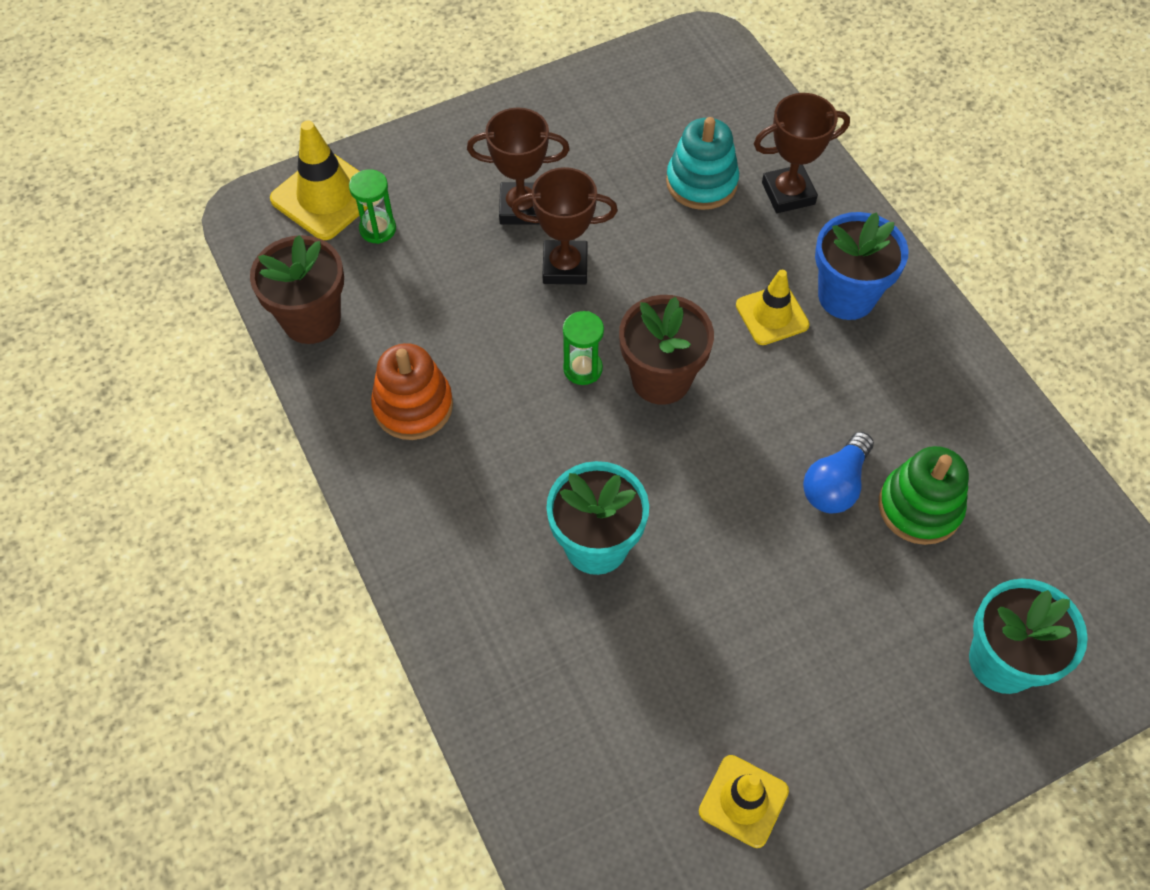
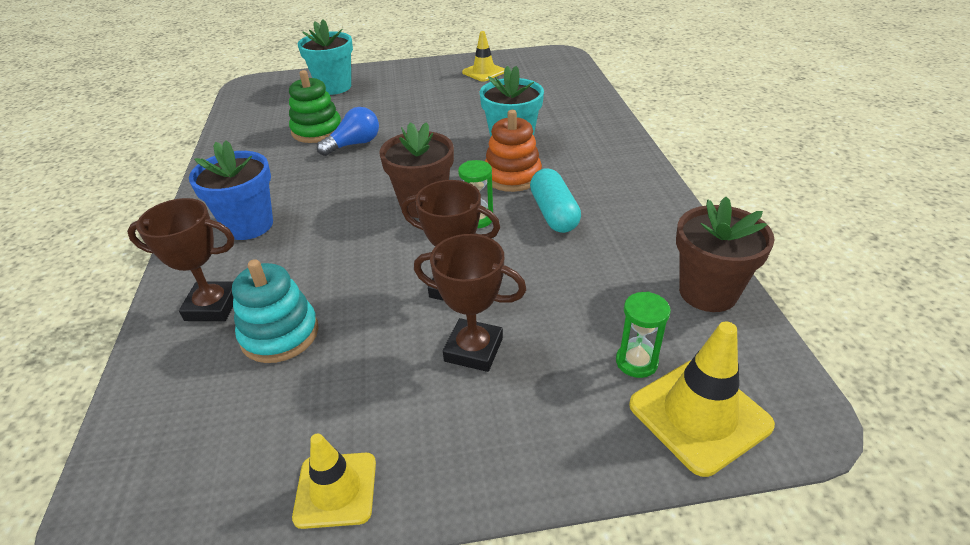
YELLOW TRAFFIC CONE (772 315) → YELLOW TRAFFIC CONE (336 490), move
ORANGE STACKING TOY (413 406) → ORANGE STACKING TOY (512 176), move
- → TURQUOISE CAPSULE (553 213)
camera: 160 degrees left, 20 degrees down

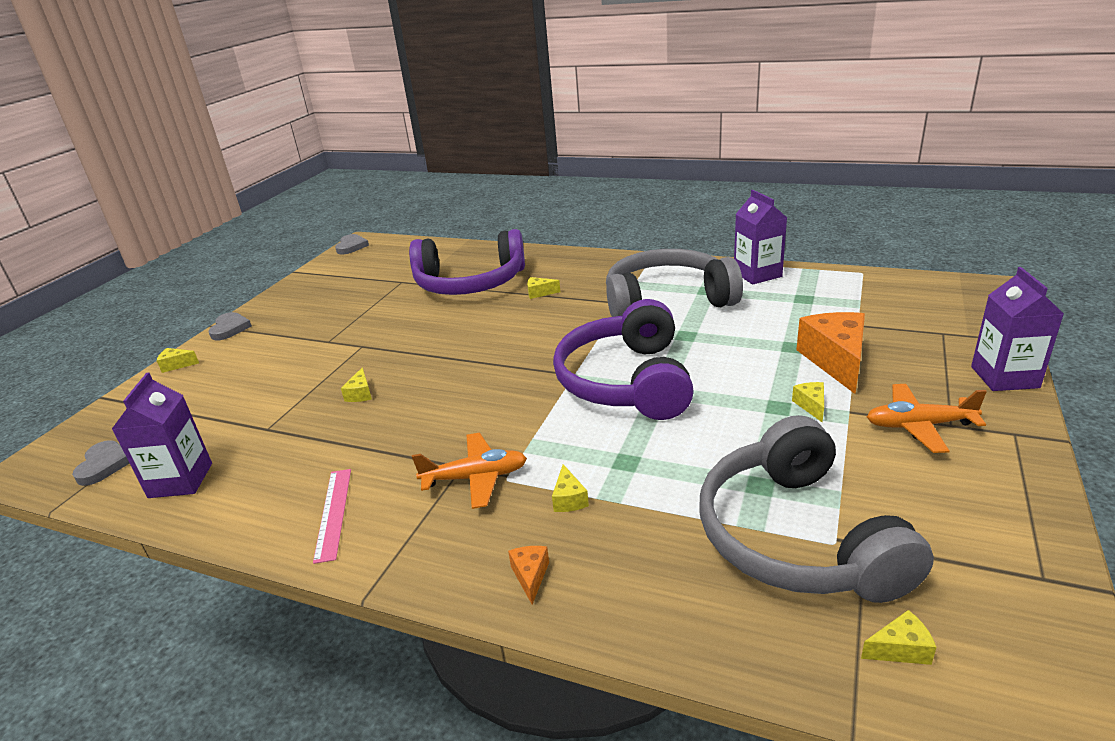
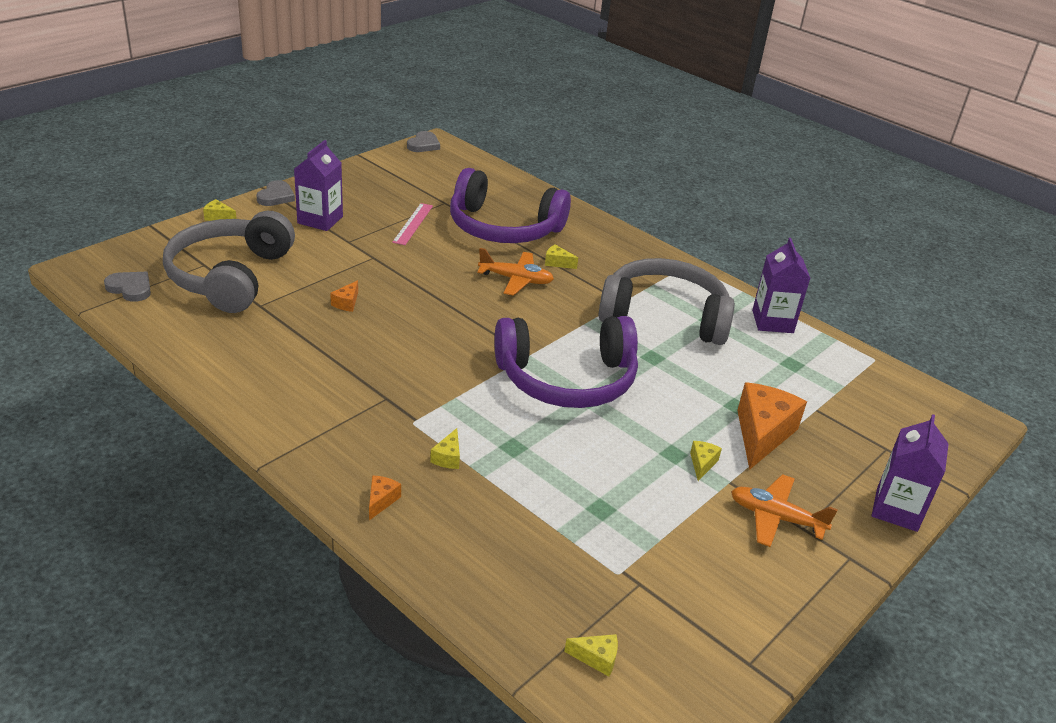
GREY HEART (104 465) → GREY HEART (130 288), 75 degrees counterclockwise
GREY HEADPHONES (797 537) → GREY HEADPHONES (230 276), move
PURPLE CARTON (180 480) → PURPLE CARTON (320 220), move
YELLOW CHEESE (360 394) → ORANGE CHEESE (347 303)
PINK RULER (333 513) → PINK RULER (413 224), move
ORANGE PLANE (475 478) → ORANGE PLANE (516 280), move
PURPLE HEADPHONES (626 381) → PURPLE HEADPHONES (567 379), 120 degrees counterclockwise
camera: 15 degrees right, 5 degrees up

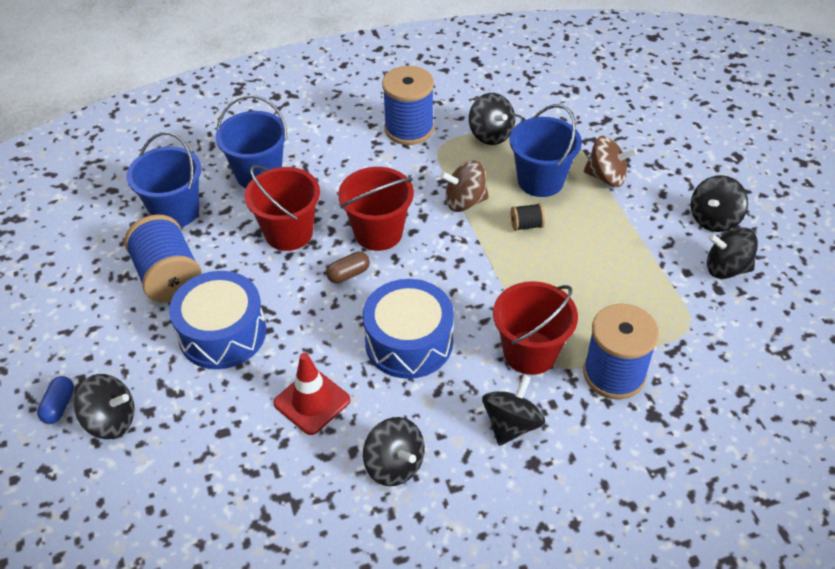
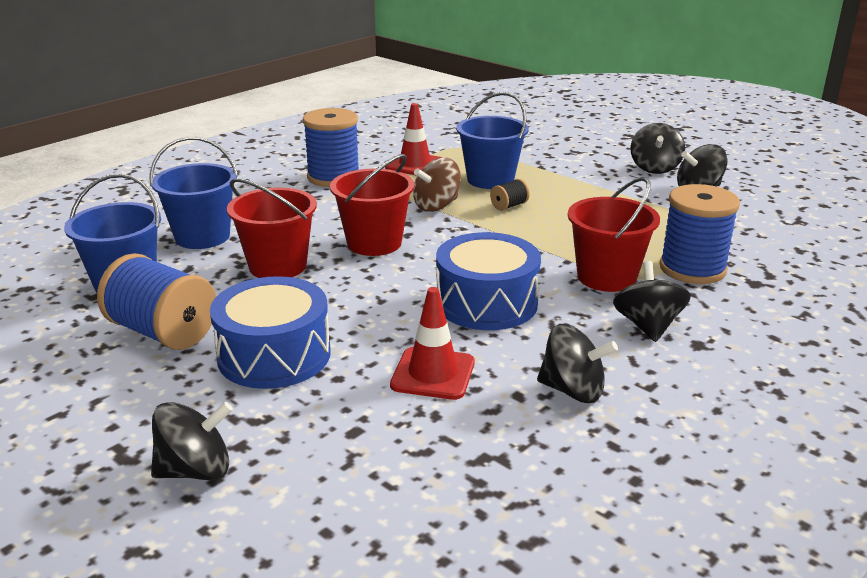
BLACK SPINNING TOP (490 134) → RED TRAFFIC CONE (415 165)
BLUE CAPSULE (59 406) → -
BROWN CAPSULE (348 274) → -
BROWN SPINNING TOP (606 177) → -
camera: 30 degrees left, 20 degrees down

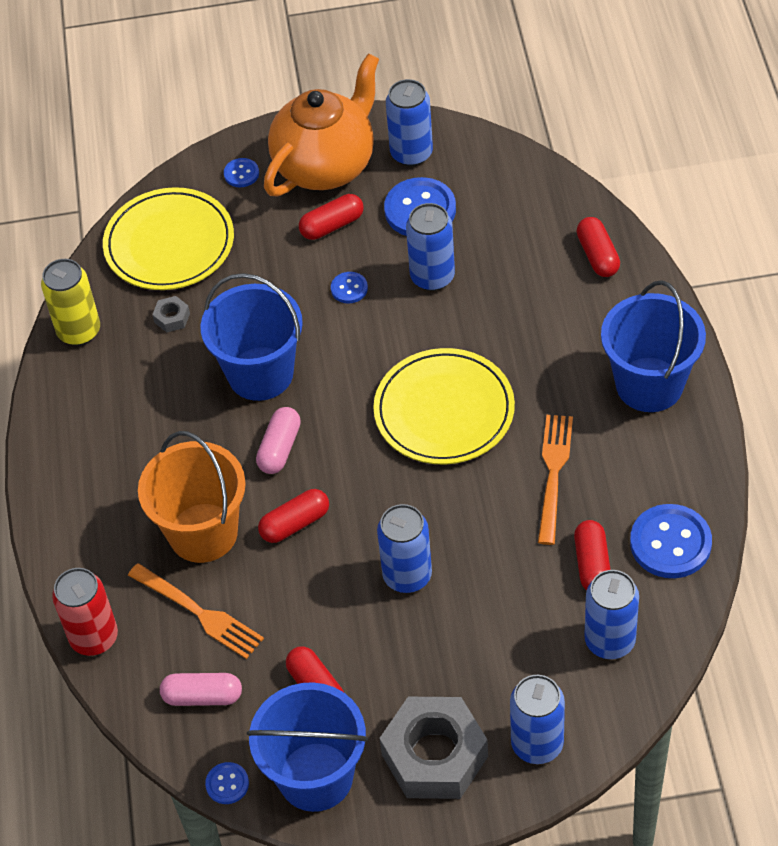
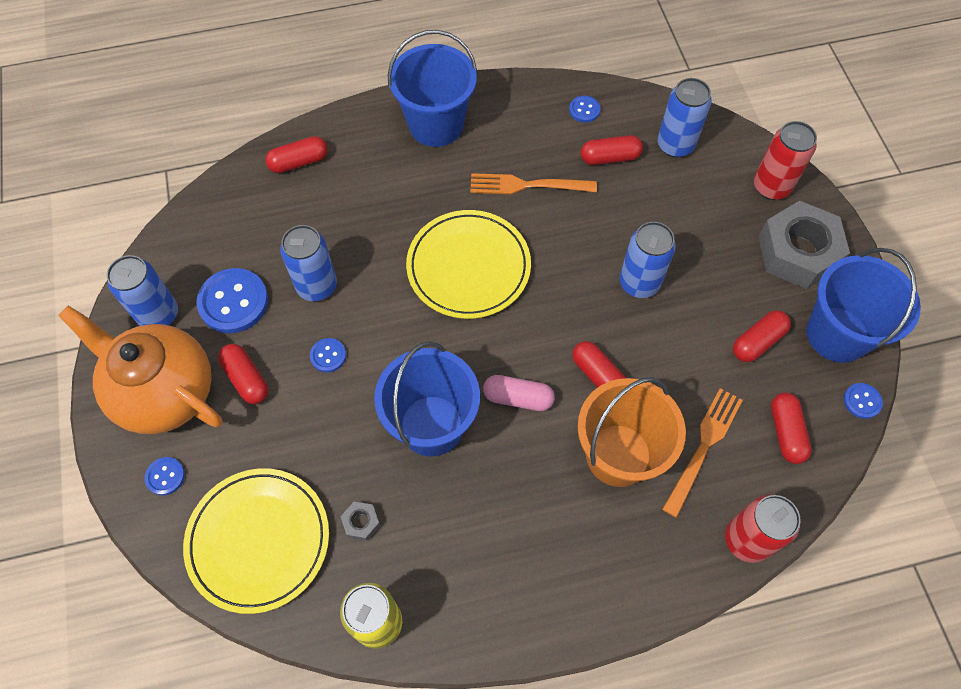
BLUE BUTTON (670 543) → BLUE BUTTON (584 110), x0.50
BLUE CAN (537 744) → RED CAN (771 187)
PINK CAPSULE (202 696) → RED CAPSULE (786 432)
camera: 100 degrees left, 10 degrees up

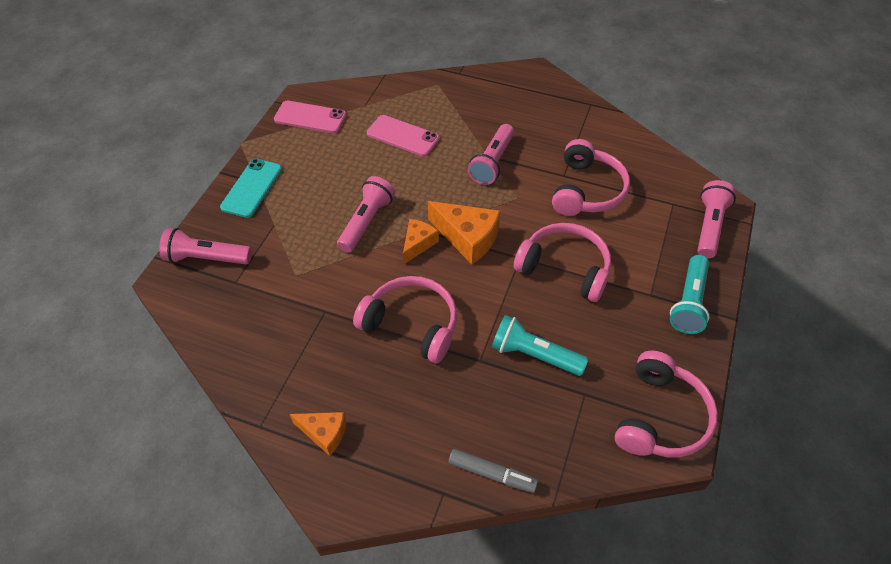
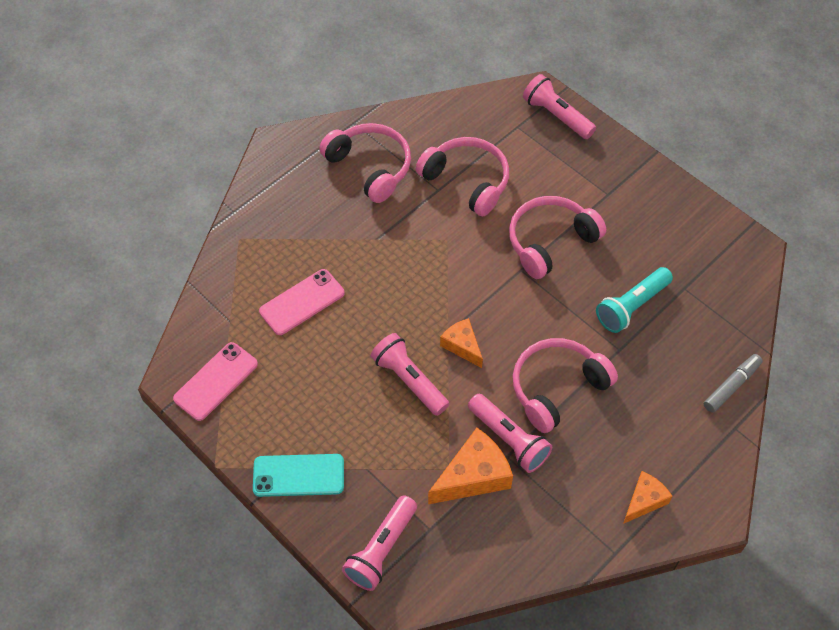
TURQUOISE PHONE (252 188) → TURQUOISE PHONE (298 475), 45 degrees counterclockwise
PINK HEADPHONES (661 417) → PINK HEADPHONES (370 167), move
ORANGE CHEESE (467 238) → ORANGE CHEESE (473 476), move
PINK FLASHLIGHT (492 162) → PINK FLASHLIGHT (509 439), move
TURQUOISE FLASHLIGHT (689 302) → -
camera: 65 degrees left, 5 degrees up

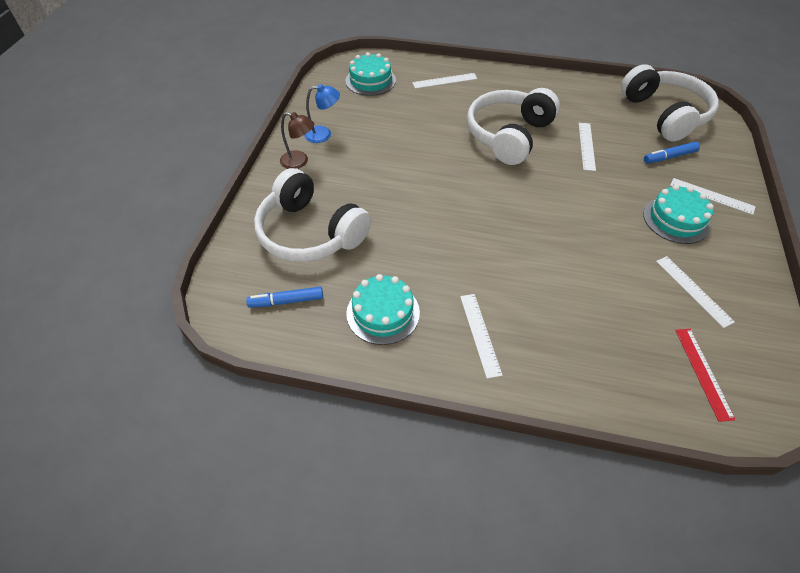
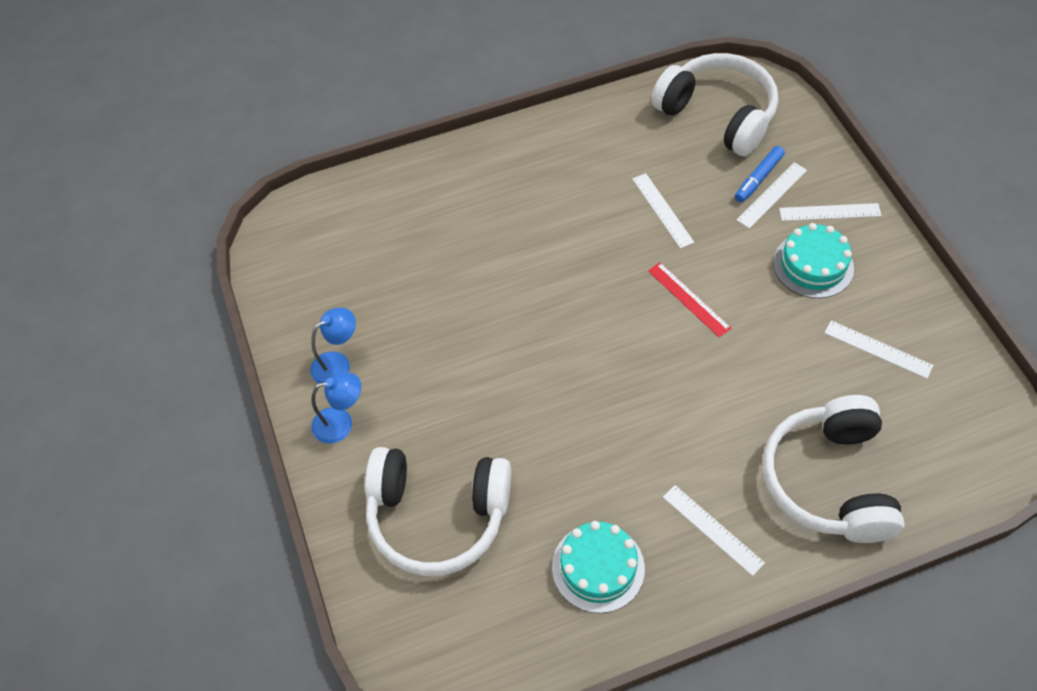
BROWN LAMP (299 162) → BLUE LAMP (341 423)
RED RULER (703 372) → RED RULER (688 299), move
WHITE RULER (445 81) → WHITE RULER (772 195), move
WHITE HEADPHONES (509 135) → WHITE HEADPHONES (829 481), move
BLUE MARKER (286 301) → -
TURQUOISE CAKE (370 80) → -
camera: 30 degrees left, 5 degrees up

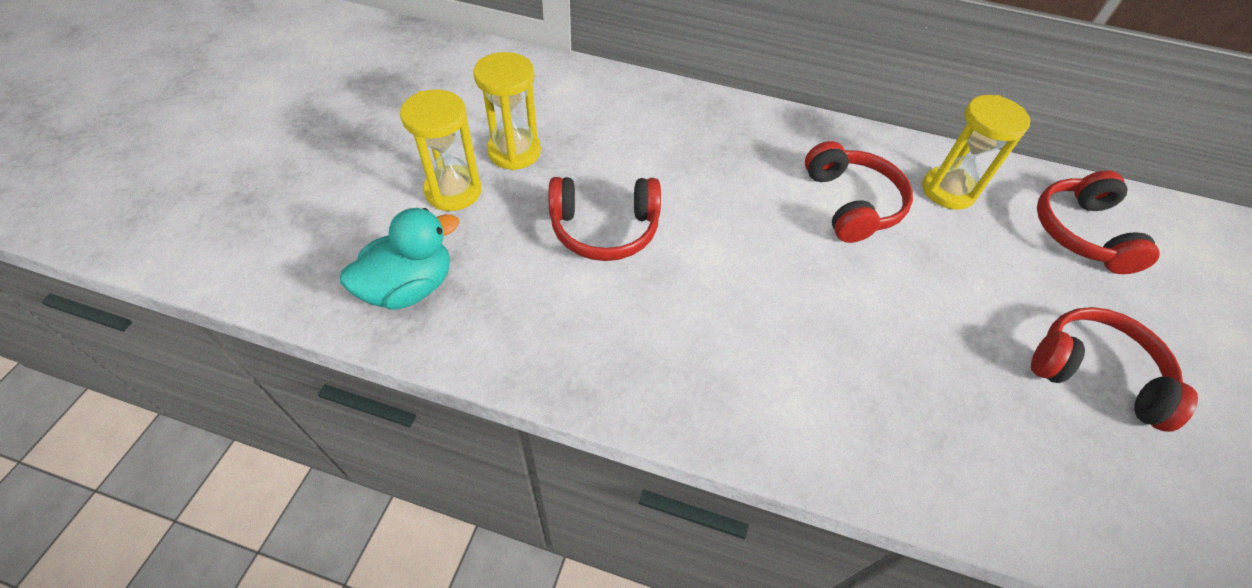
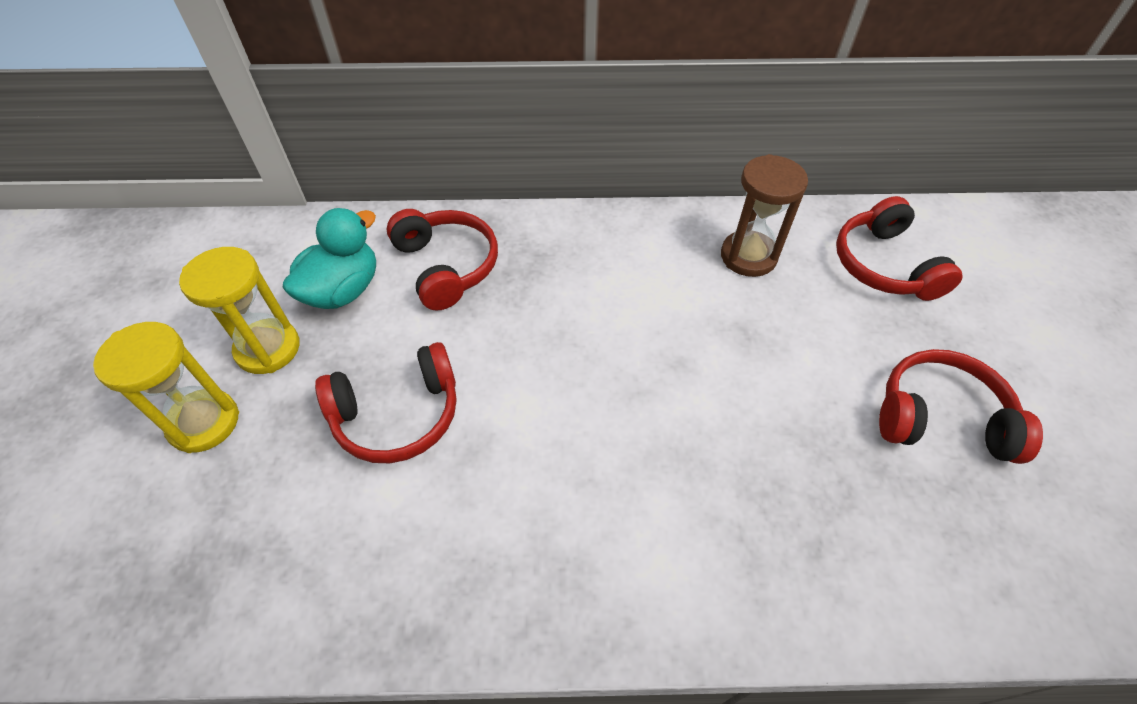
TURQUOISE DUCK (409 287) → TURQUOISE DUCK (343 290), move
RED HEADPHONES (852 203) → RED HEADPHONES (447 266), move
YELLOW HOURGLASS (948 191) → BROWN HOURGLASS (748 256)
camera: 15 degrees left, 0 degrees up

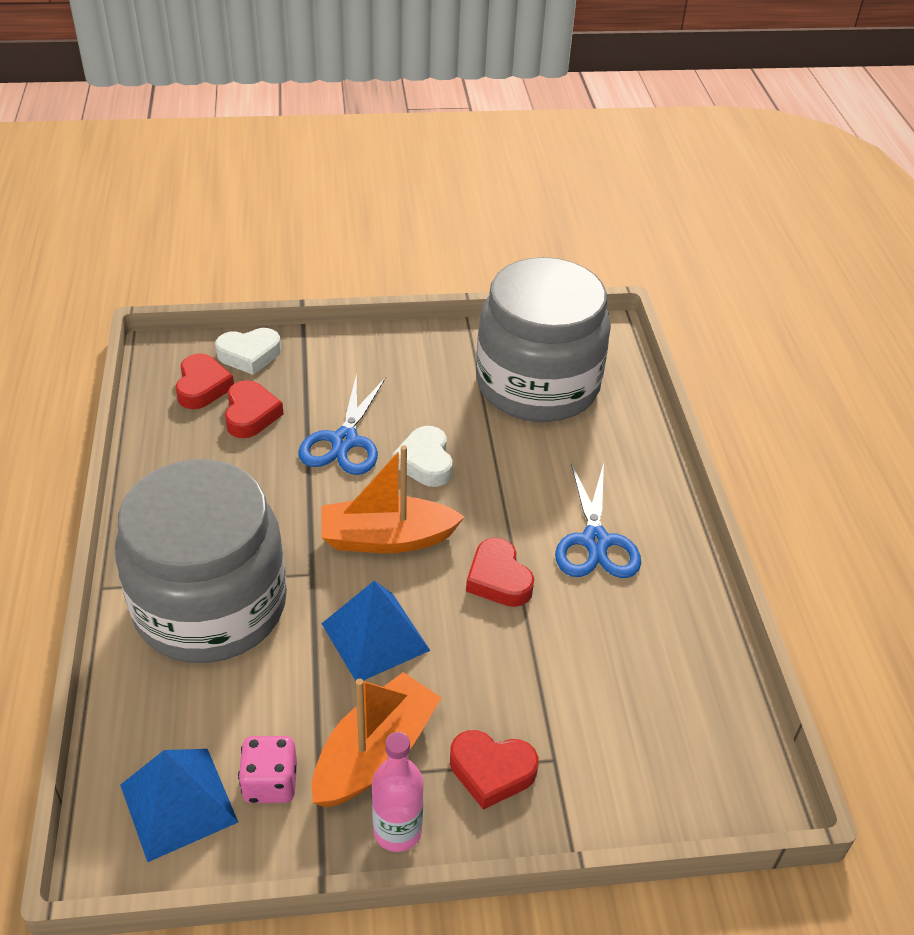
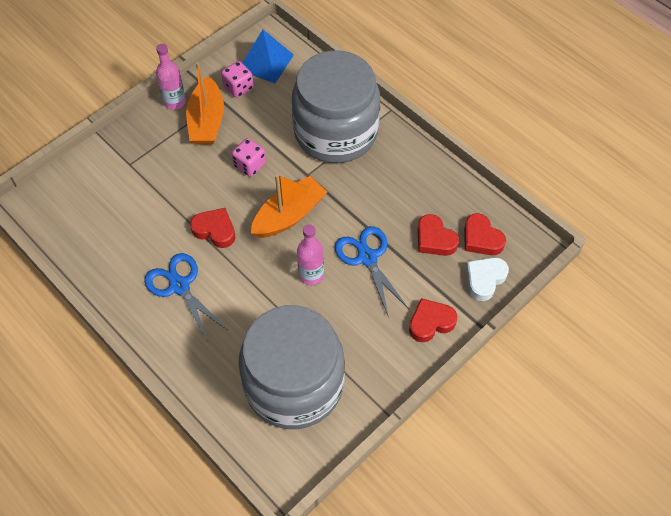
BLUE PYRAMID (375 636) → PINK DICE (250 165)
WHITE HEART (425 462) → PINK BOTTLE (311 275)
RED HEART (491 771) → RED HEART (430 322), move
camera: 145 degrees right, 15 degrees up

